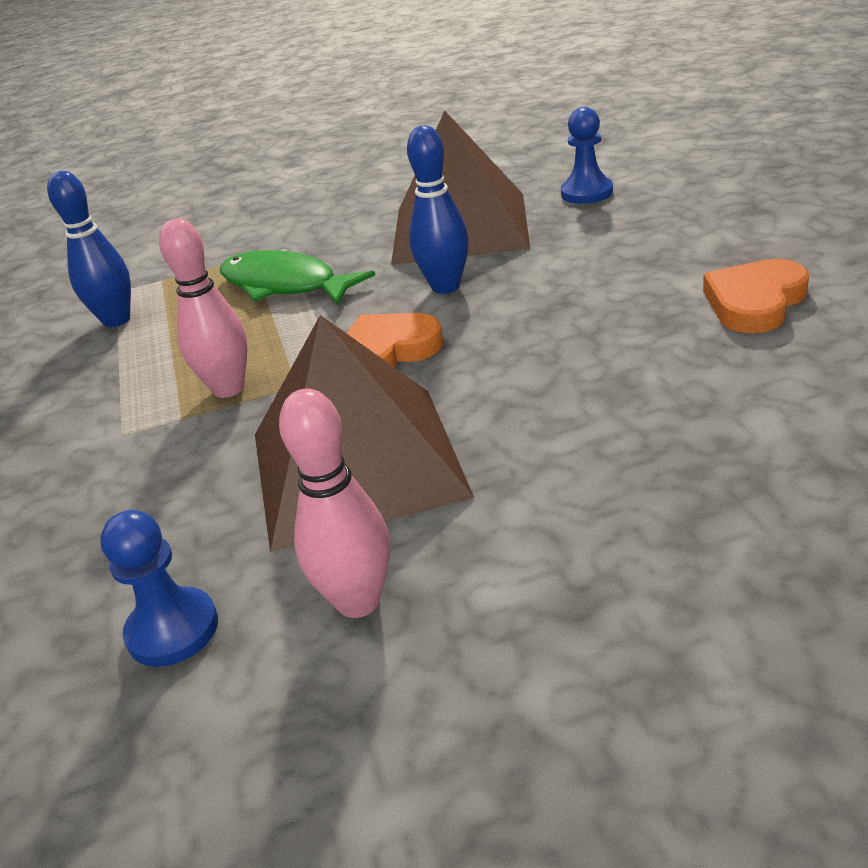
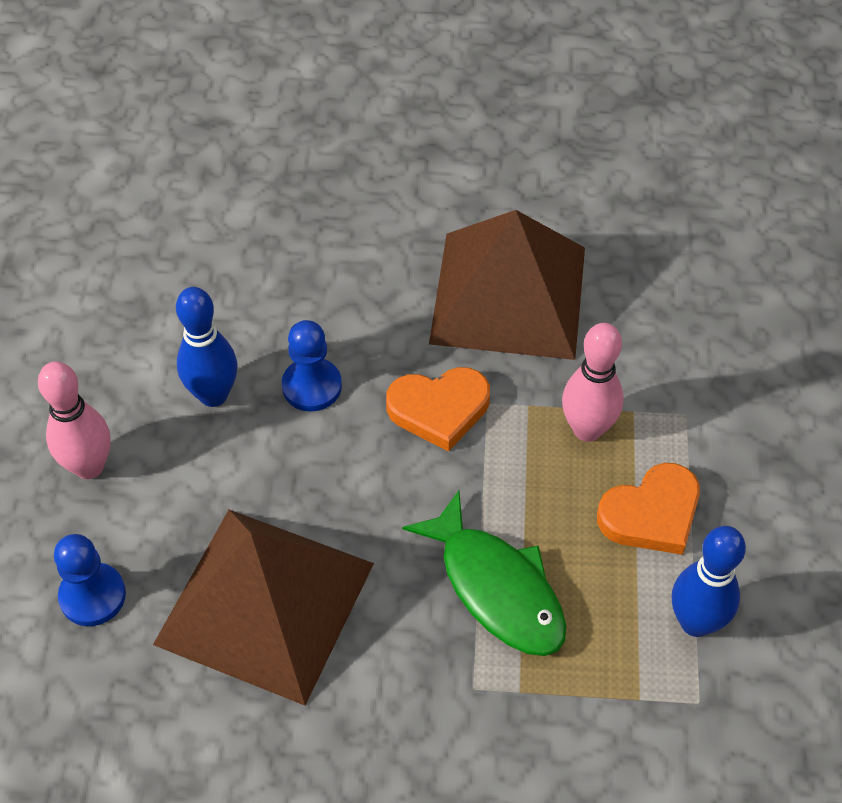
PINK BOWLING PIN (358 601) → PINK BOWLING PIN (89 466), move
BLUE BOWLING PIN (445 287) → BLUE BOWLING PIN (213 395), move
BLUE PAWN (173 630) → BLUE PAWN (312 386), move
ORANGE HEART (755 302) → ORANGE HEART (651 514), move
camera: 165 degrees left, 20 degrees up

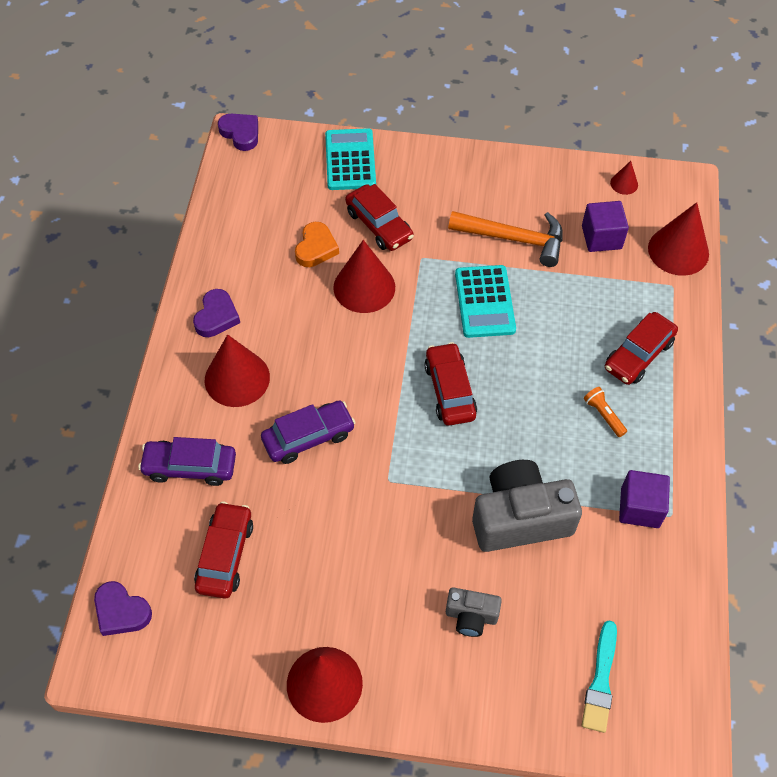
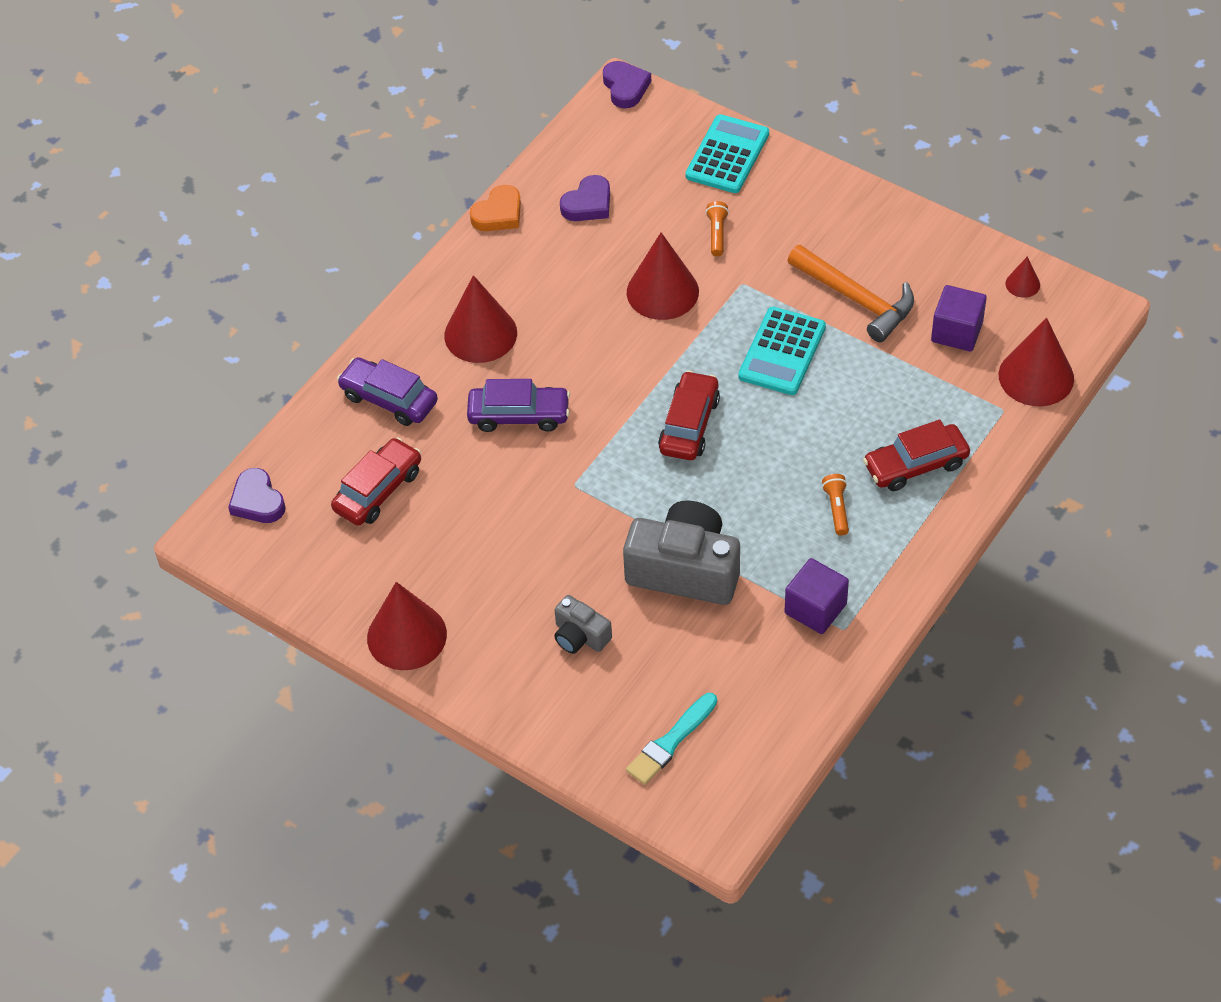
ORANGE HEART (316 248) → ORANGE HEART (498 214), move
PURPLE HEART (216 316) → PURPLE HEART (588 204), move
RED CAR (379 225) → ORANGE FLASHLIGHT (717 234)
camera: 30 degrees right, 5 degrees down

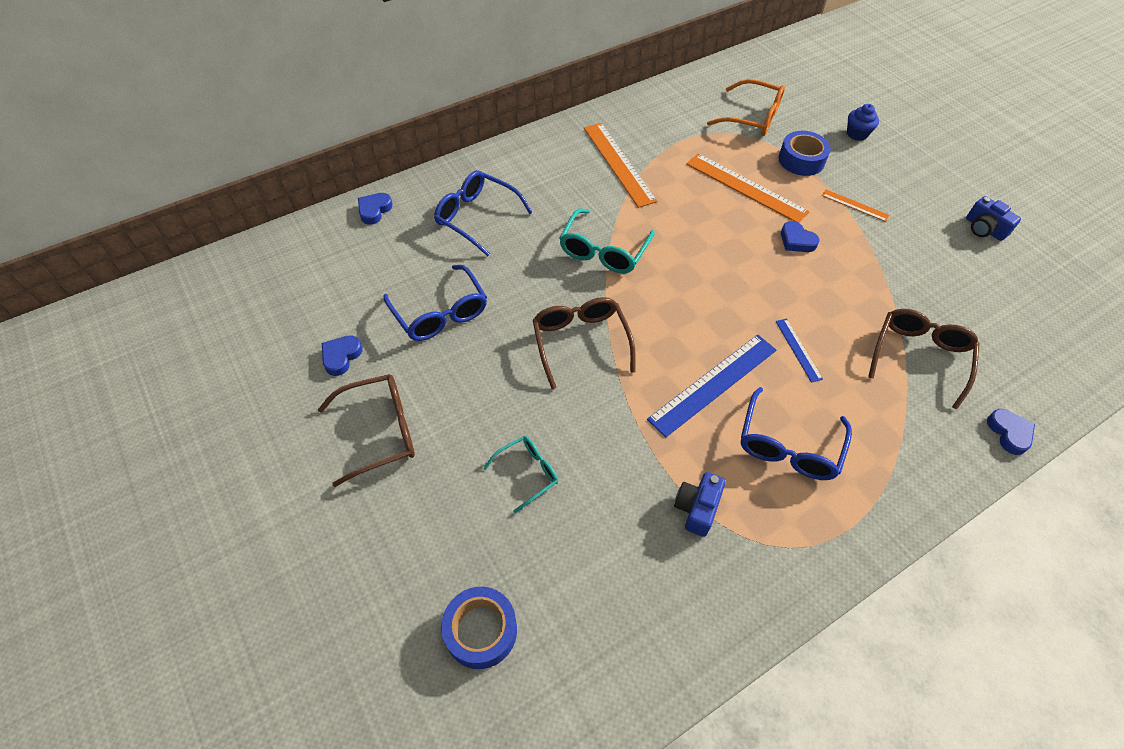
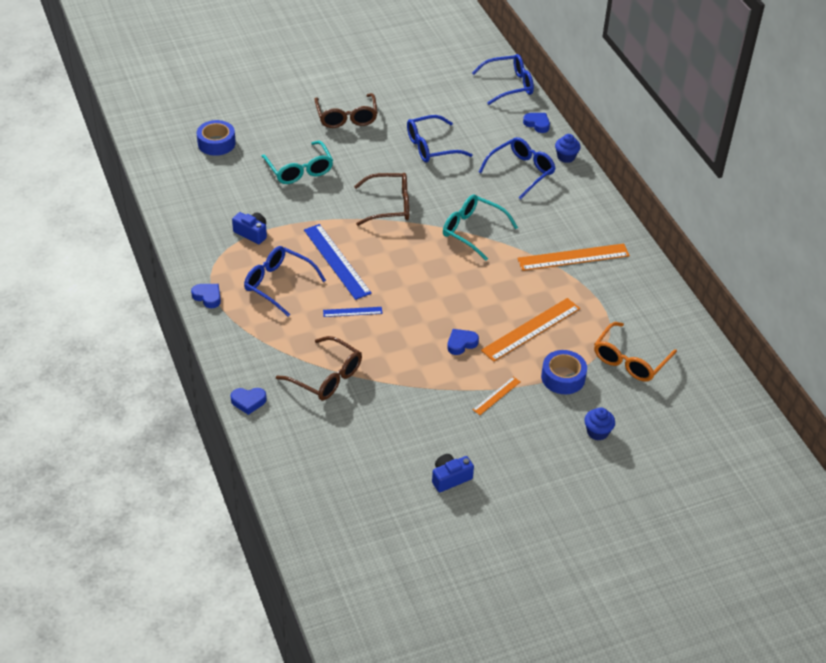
BLUE HEART (341 356) → BLUE HEART (207 297), move
TURQUOISE GLASSES (527 473) → TURQUOISE GLASSES (299 169), x1.62
- → BLUE GLASSES (508 85)
- → BLUE CUPCAKE (566 157)
camera: 100 degrees right, 10 degrees down

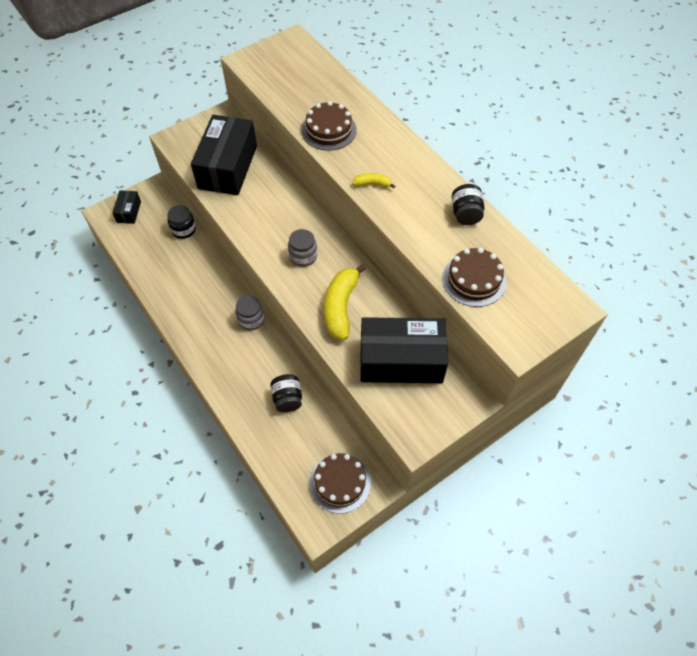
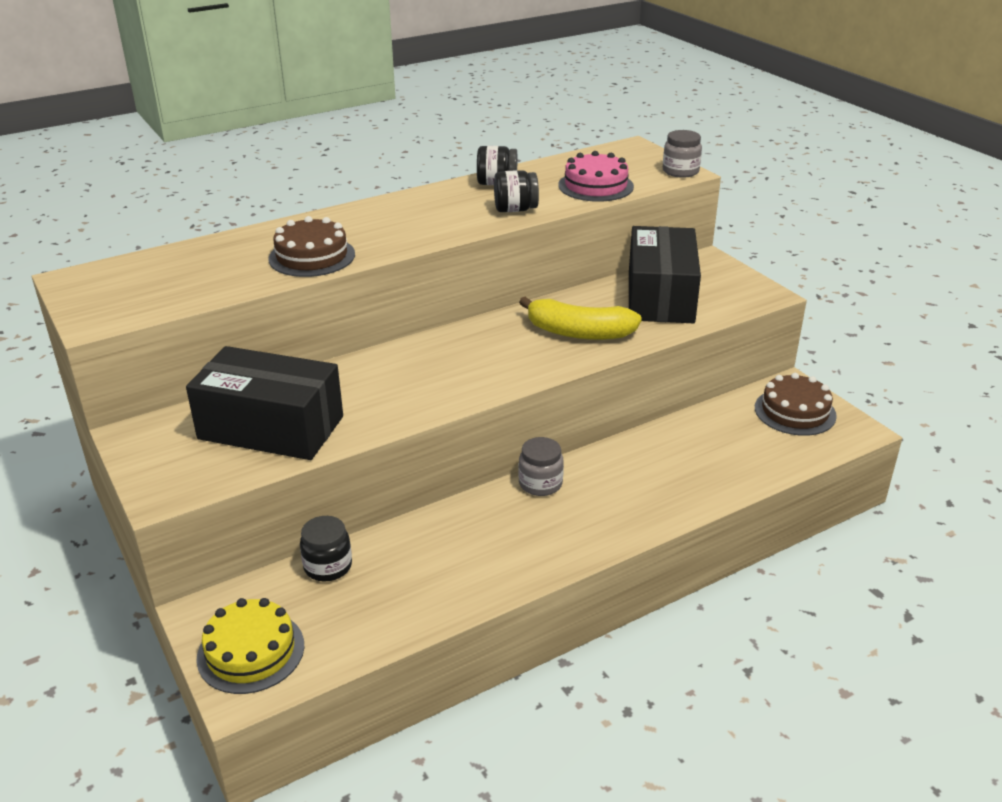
BLACK BOX (129 212) → YELLOW CAKE (251 651)
BLACK JAR (287 399) → BLACK JAR (515 210), move
BROWN CAKE (474 279) → PINK CAKE (595 186)
GREY JAR (303 256) → GREY JAR (680 171), move
YELLOW BANANA (372 184) → -
camera: 85 degrees left, 25 degrees down

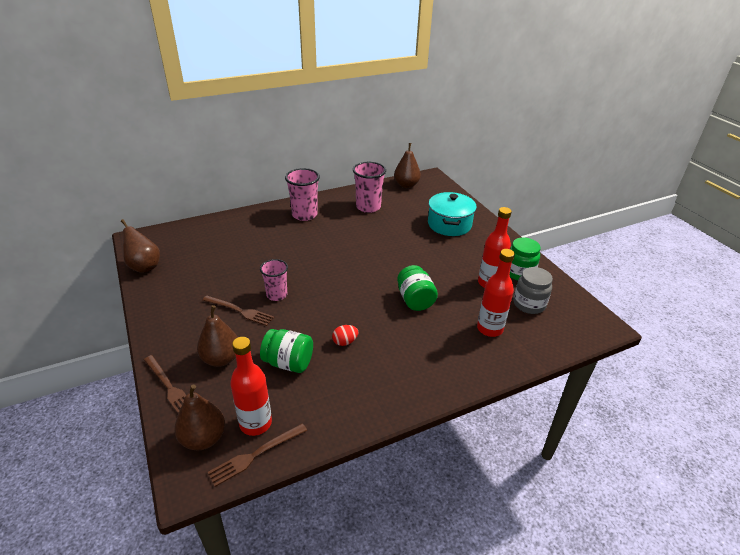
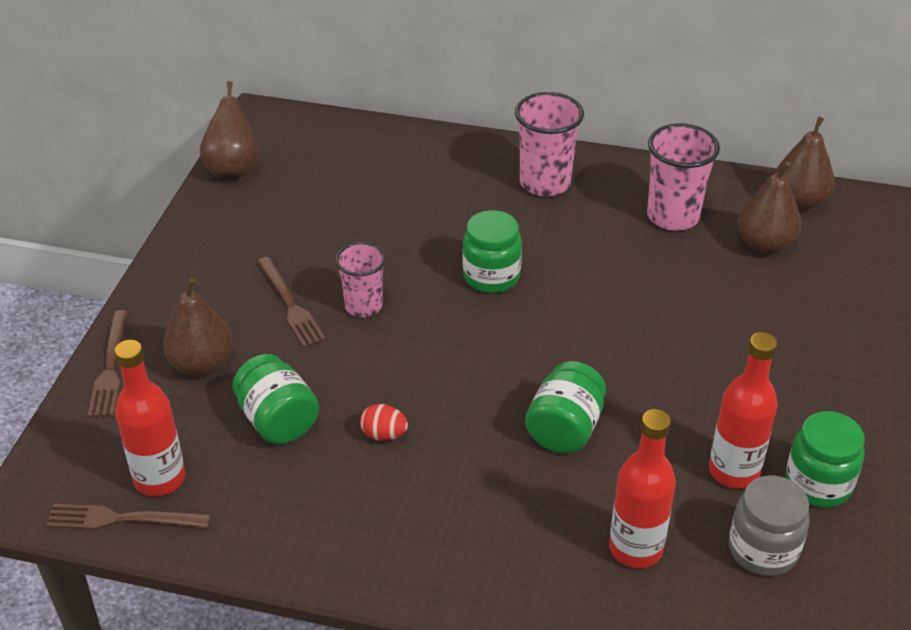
- → GREEN JAR (491 276)
BROWN PEAR (203 438) → BROWN PEAR (764 244), move
TURQUOISE POT (449 224) → -
camera: 40 degrees right, 5 degrees up

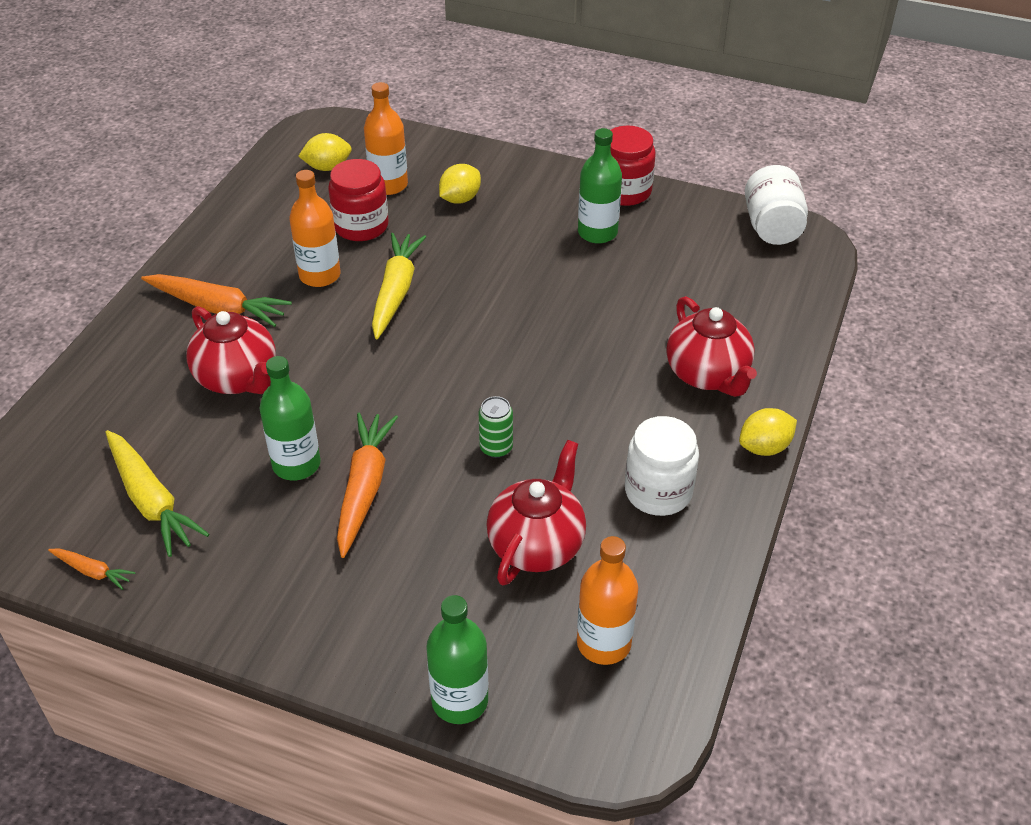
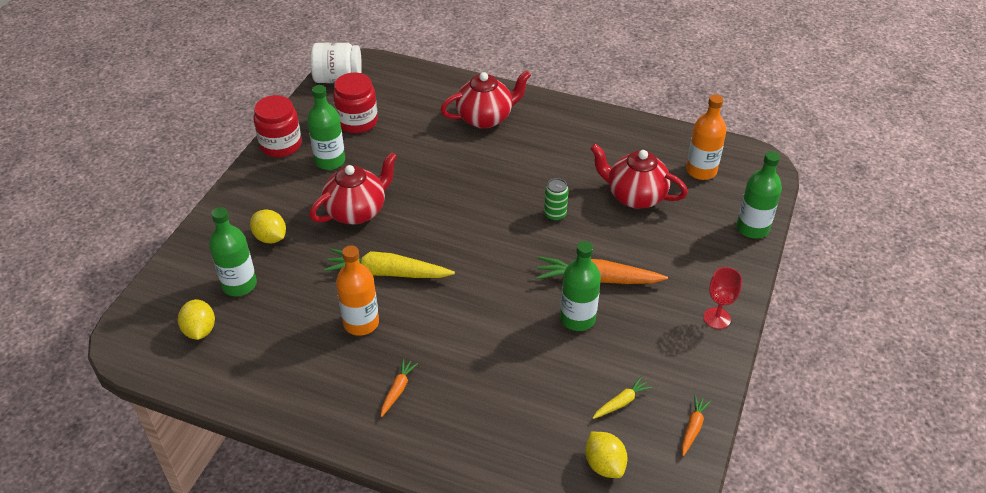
ORANGE BOTTLE (388 185) → GREEN BOTTLE (239 285)
RED TEAPOT (238 378) → RED TEAPOT (357 211), move
RED JAR (361 226) → RED JAR (357 121), move
ORANGE CARROT (218 308) → ORANGE CARROT (398 390), x0.50
YELLOW LEMON (764 447) → YELLOW LEMON (604 465), move
YELLOW CARROT (151 501) → YELLOW CARROT (621 402), x0.50
- → RED GOBLET (717 318)
WHITE JAR (658 491) → -
camera: 90 degrees left, 0 degrees up

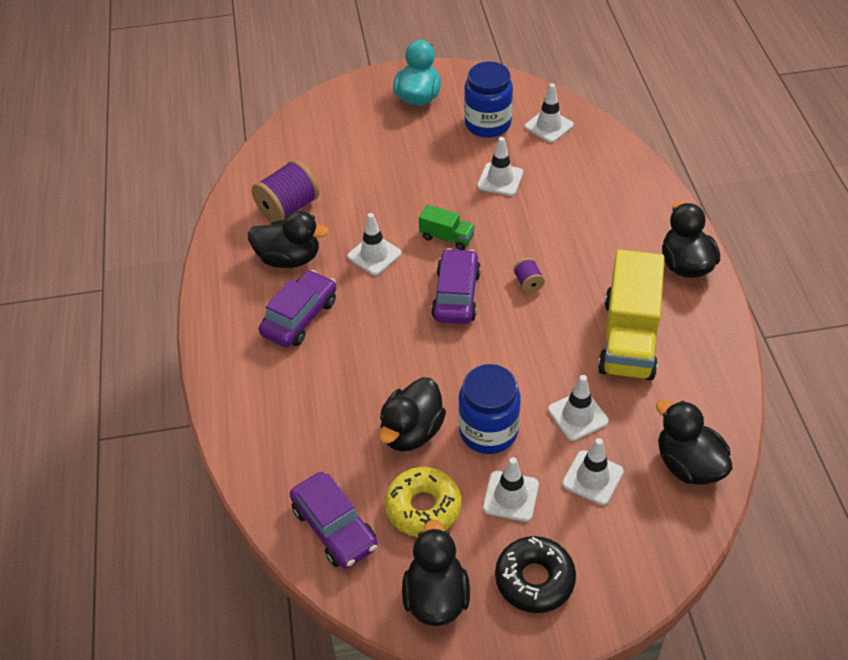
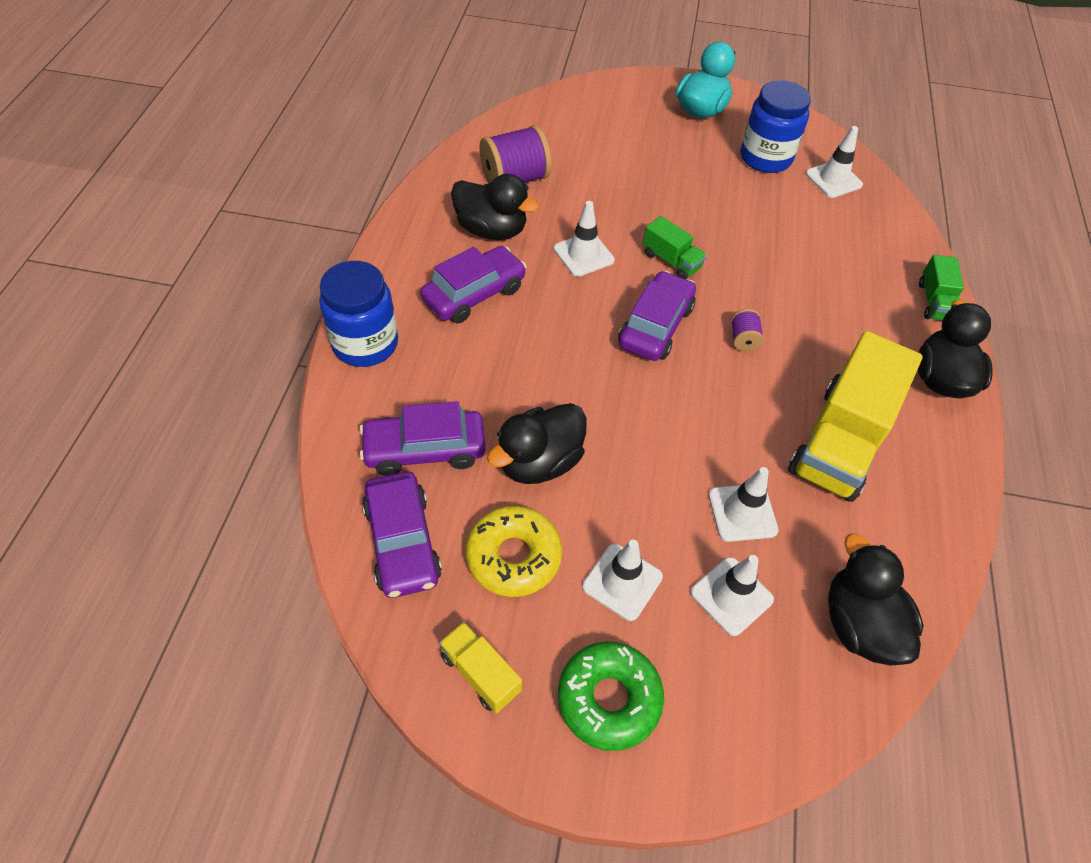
BLUE JAR (488 431) → BLUE JAR (365 344), move
- → PURPLE CAR (425 449)
BLACK DUCK (436 597) → YELLOW TRUCK (480 673)
BLACK DONUT (534 579) → GREEN DONUT (609 699)
- → GREEN TRUCK (934 301)
WHITE TRAFFIC CONE (500 179) → -
camera: 15 degrees right, 5 degrees up

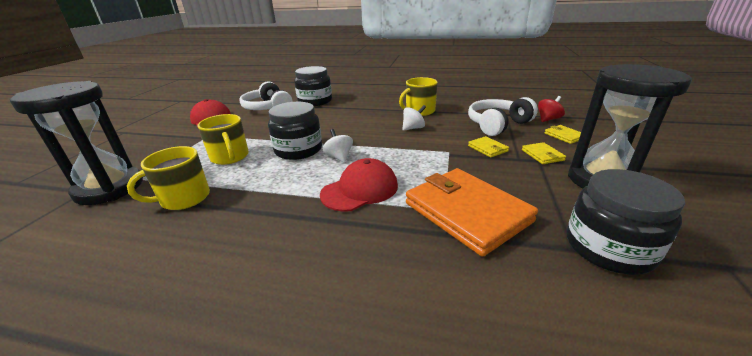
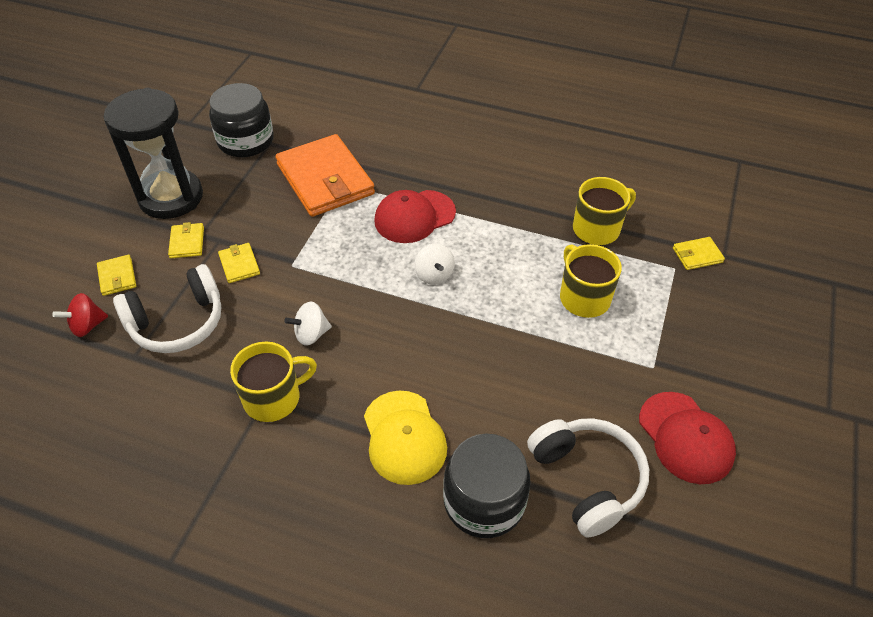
- → YELLOW CAP (404 437)
BLACK HOURGLASS (109 188) → YELLOW WALLET (697 255)
BLACK JAR (298 150) → -
camera: 175 degrees left, 20 degrees up

